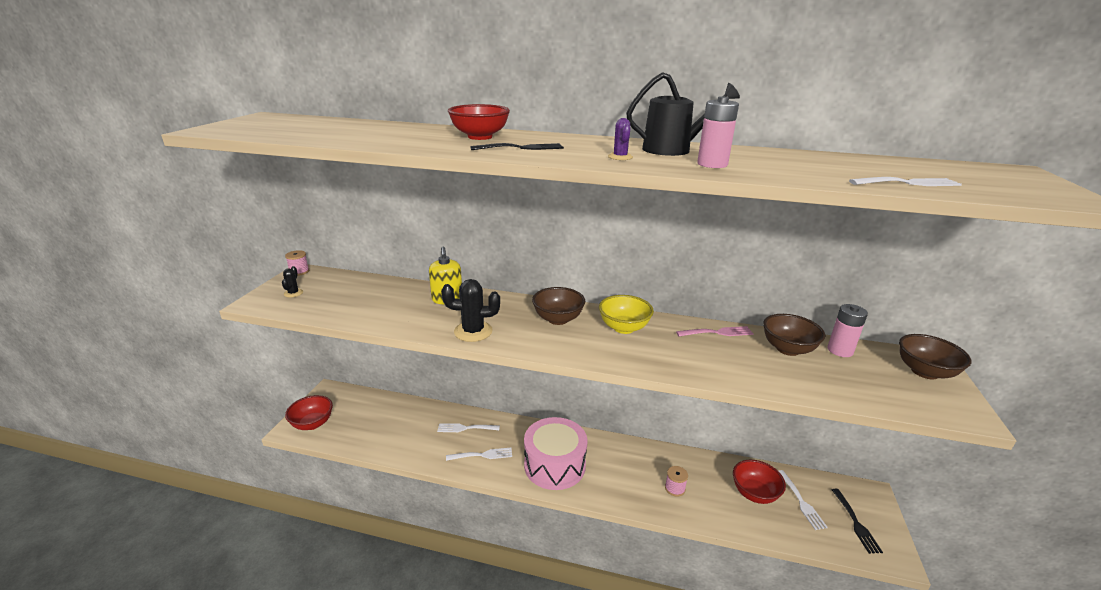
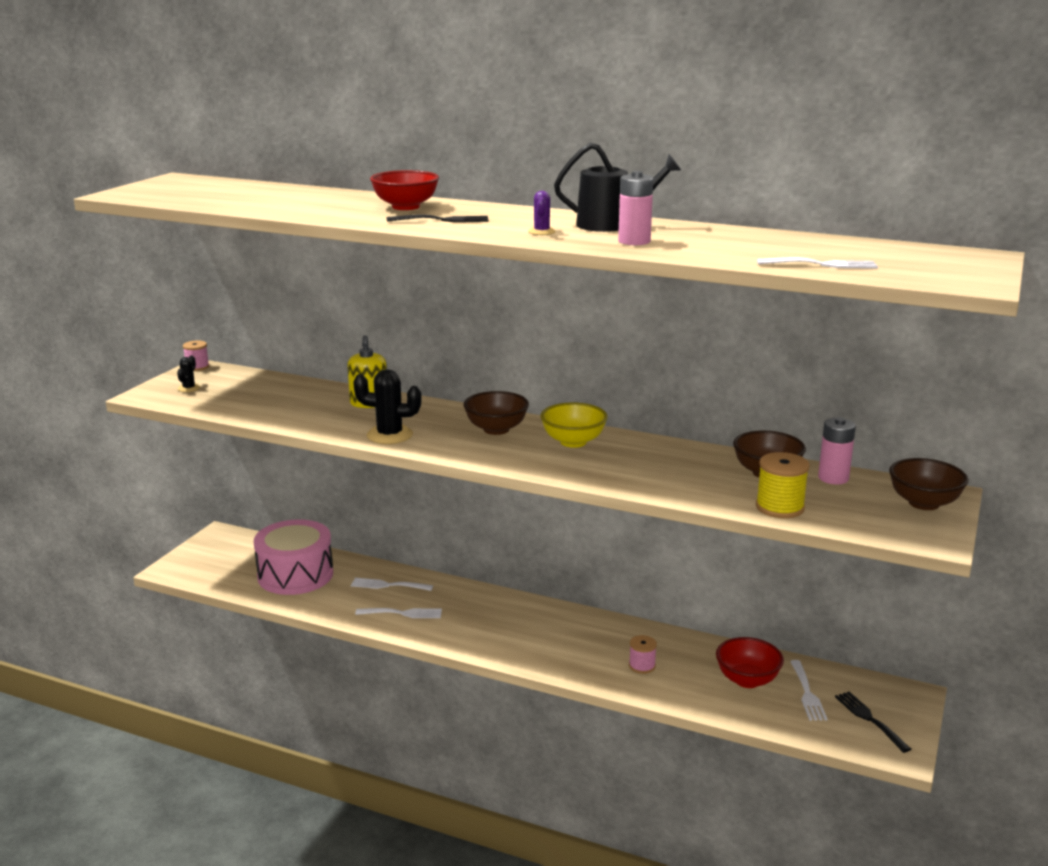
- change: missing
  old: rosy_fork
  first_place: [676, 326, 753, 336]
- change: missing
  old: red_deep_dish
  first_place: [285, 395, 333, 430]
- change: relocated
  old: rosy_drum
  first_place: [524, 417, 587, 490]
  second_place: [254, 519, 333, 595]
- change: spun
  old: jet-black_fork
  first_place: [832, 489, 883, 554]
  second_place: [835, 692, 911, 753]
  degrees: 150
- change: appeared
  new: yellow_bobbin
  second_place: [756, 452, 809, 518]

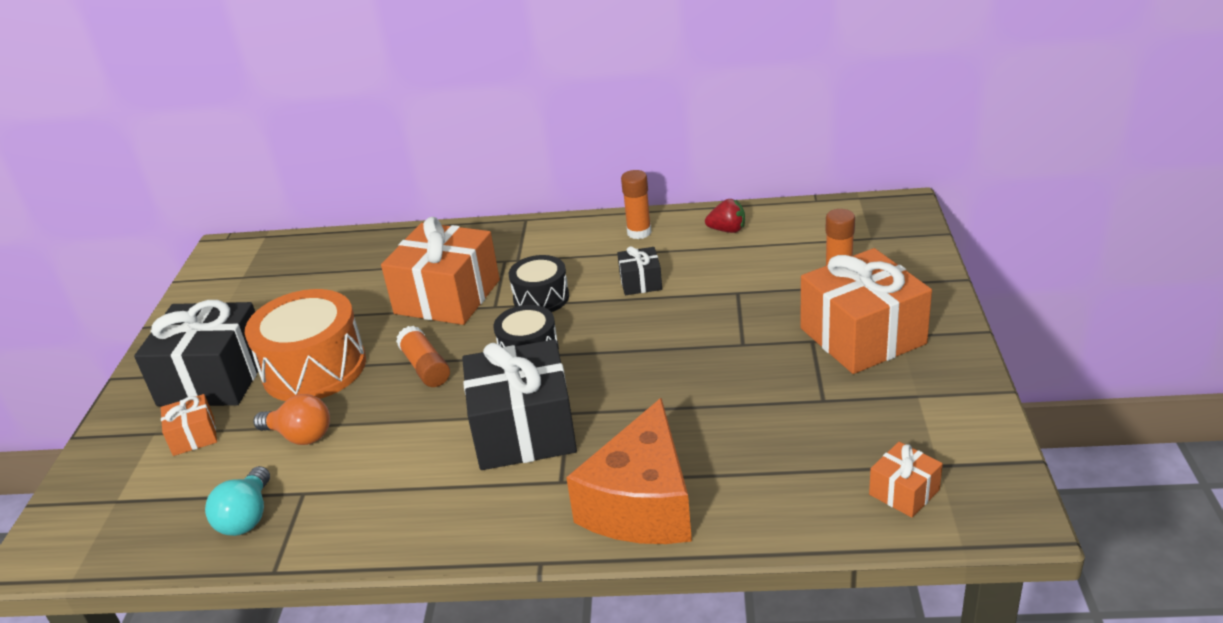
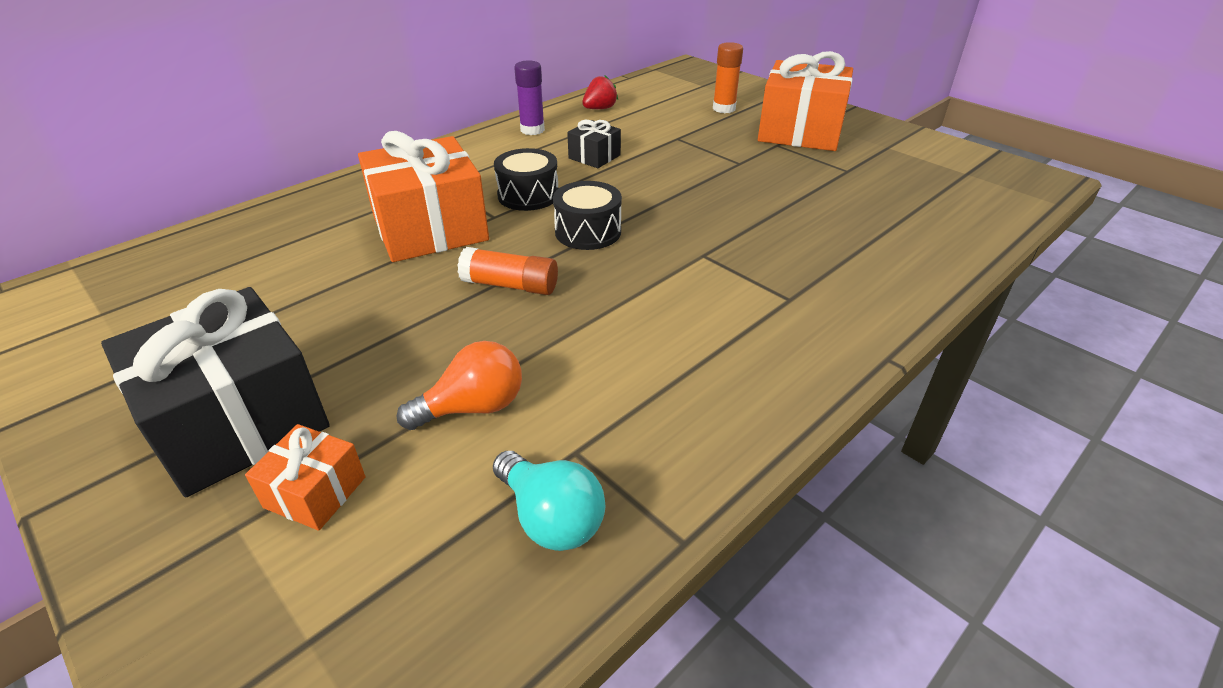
- change: colour
  old: bright_orange_glue_stick
  new: royal_purple_glue_stick
  first_place: [621, 170, 652, 239]
  second_place: [514, 60, 545, 135]
- change: missing
  old: bright_orange_drum
  first_place: [245, 289, 366, 401]
- change: missing
  old: jet-black_wrapped_gift
  first_place: [462, 339, 577, 470]
- change: missing
  old: bright_orange_piece_of_cheese
  first_place: [566, 398, 692, 544]
- change: missing
  old: bright_orange_wrapped_gift
  first_place: [869, 442, 943, 518]

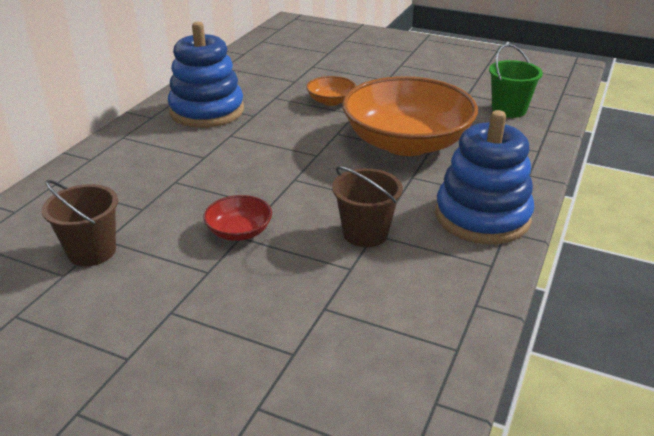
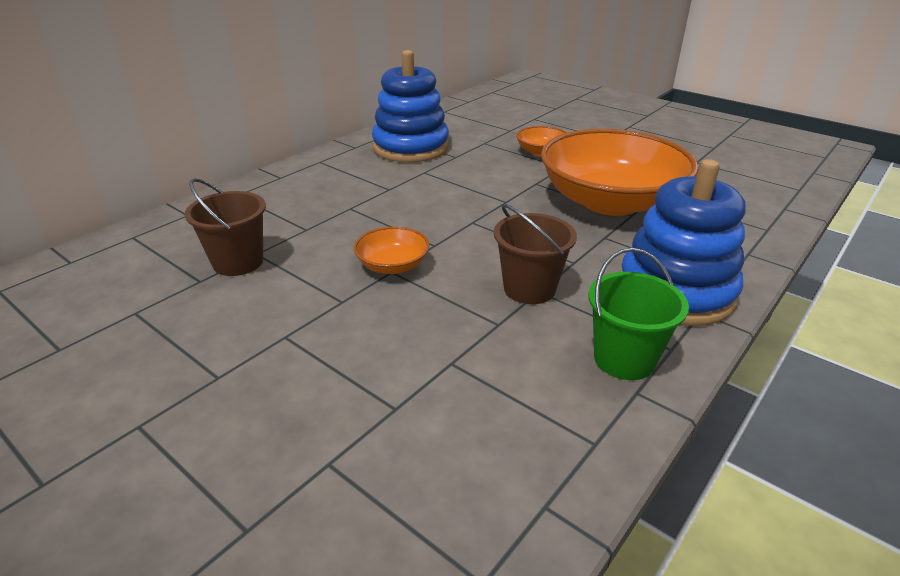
- change: relocated
  old: green_bucket
  first_place: [489, 44, 543, 118]
  second_place: [588, 248, 689, 380]
- change: colour
  old: red_deep_dish
  new: bright_orange_deep_dish
  first_place: [203, 195, 272, 241]
  second_place: [354, 227, 429, 274]

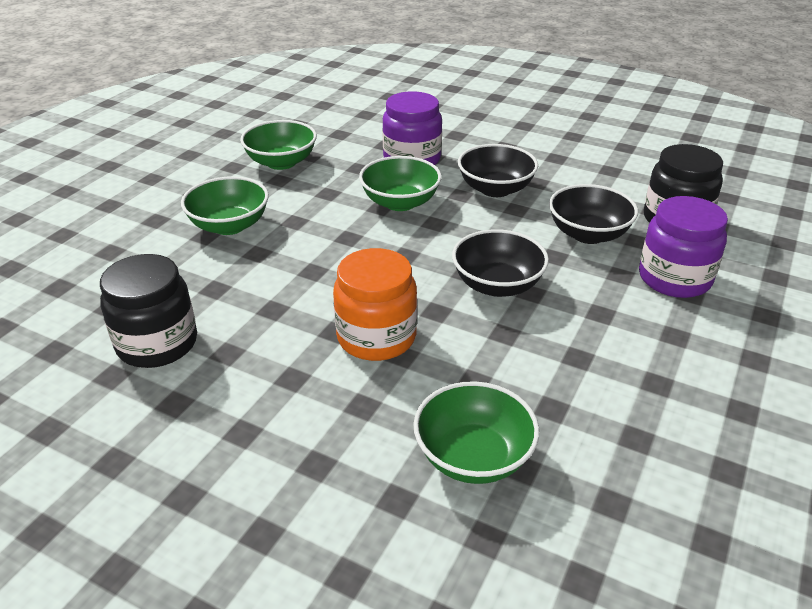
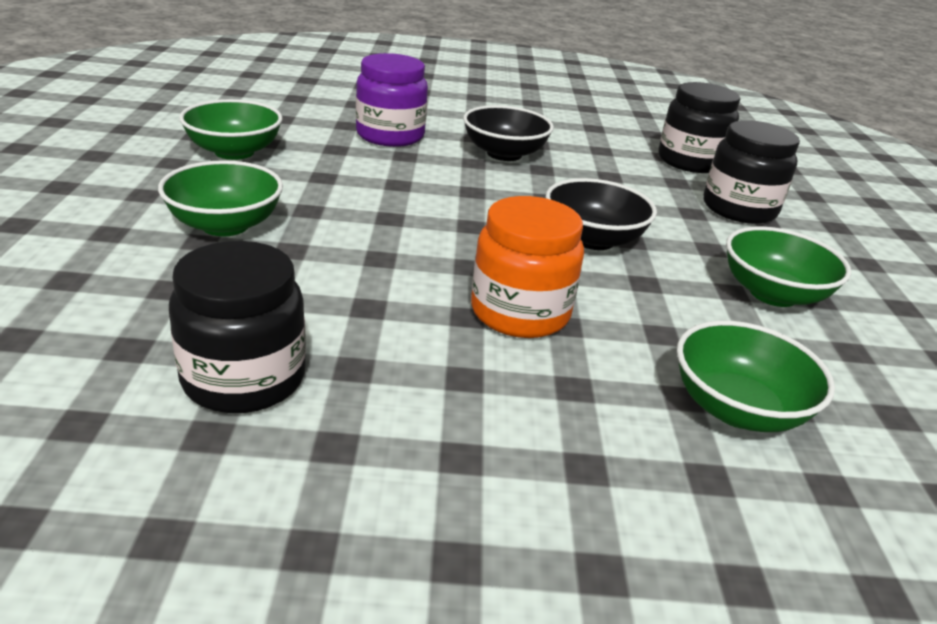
- change: relocated
  old: green_deep_dish
  first_place: [359, 156, 441, 211]
  second_place: [726, 226, 851, 307]
- change: missing
  old: jet-black_deep_dish
  first_place: [549, 184, 638, 244]
- change: colour
  old: royal_purple_jam_jar
  new: jet-black_jam_jar
  first_place: [639, 196, 728, 298]
  second_place: [703, 120, 800, 224]

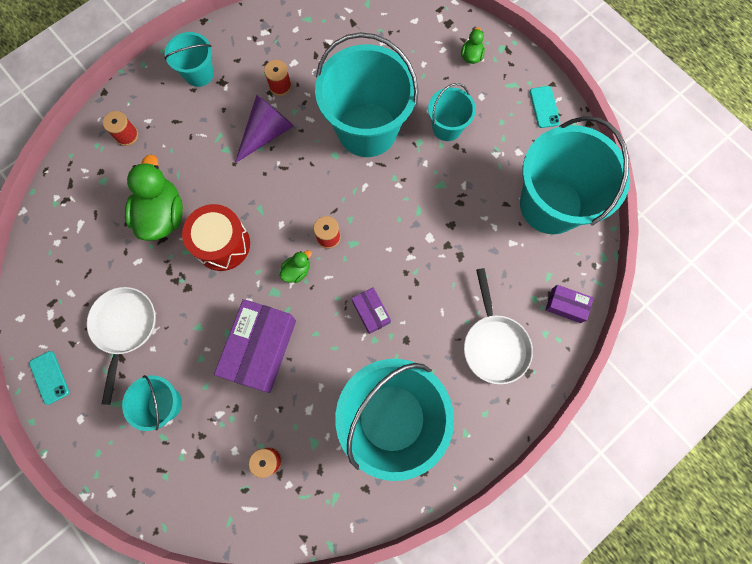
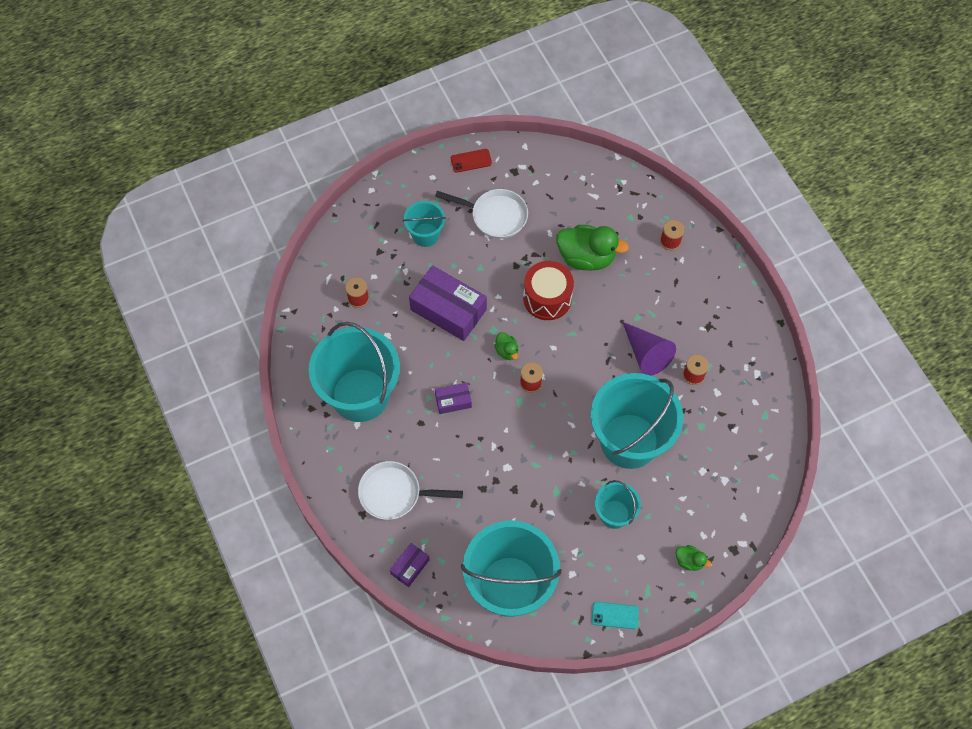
- change: missing
  old: aqua_bucket
  first_place: [165, 32, 214, 87]
- change: colour
  old: aqua_phone
  new: red_phone
  first_place: [29, 351, 69, 405]
  second_place: [451, 149, 492, 173]

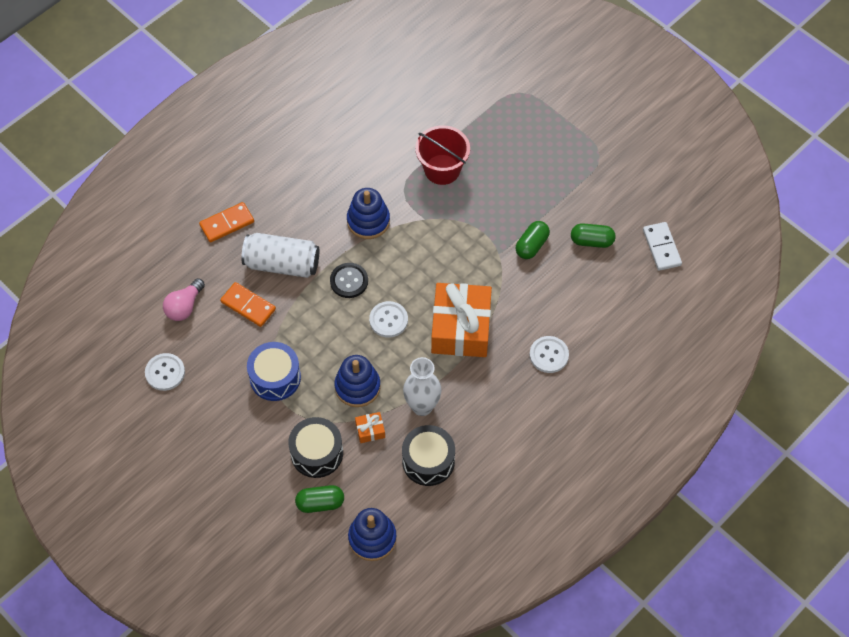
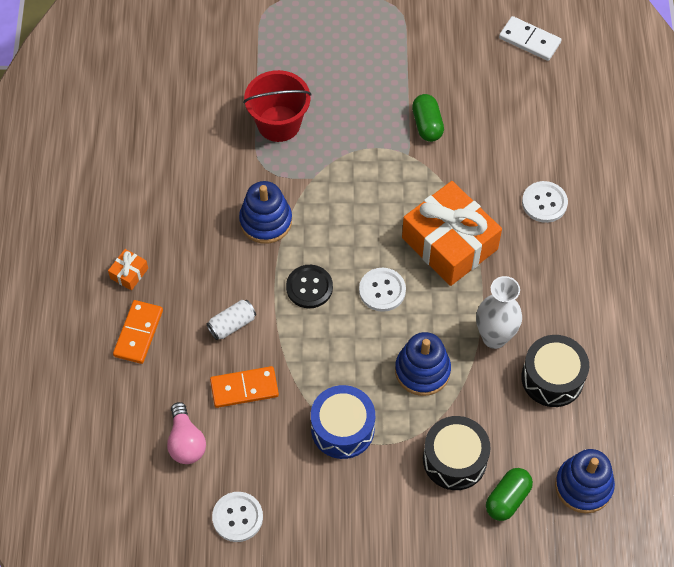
- change: missing
  old: green_capsule
  first_place: [571, 223, 616, 248]
- change: size
  old: pure_white_can
  first_place: [241, 233, 319, 278]
  second_place: [207, 300, 256, 340]
  factor: 0.52
- change: relocated
  old: bright_orange_wrapped_gift
  first_place: [355, 412, 385, 443]
  second_place: [108, 249, 148, 291]

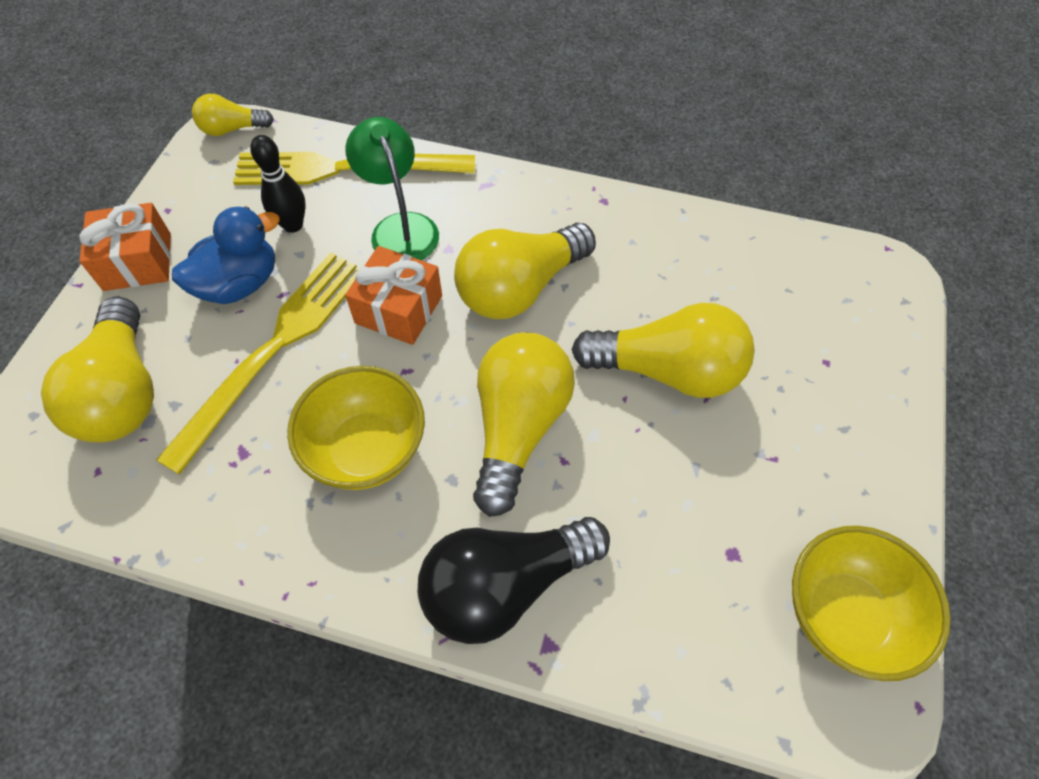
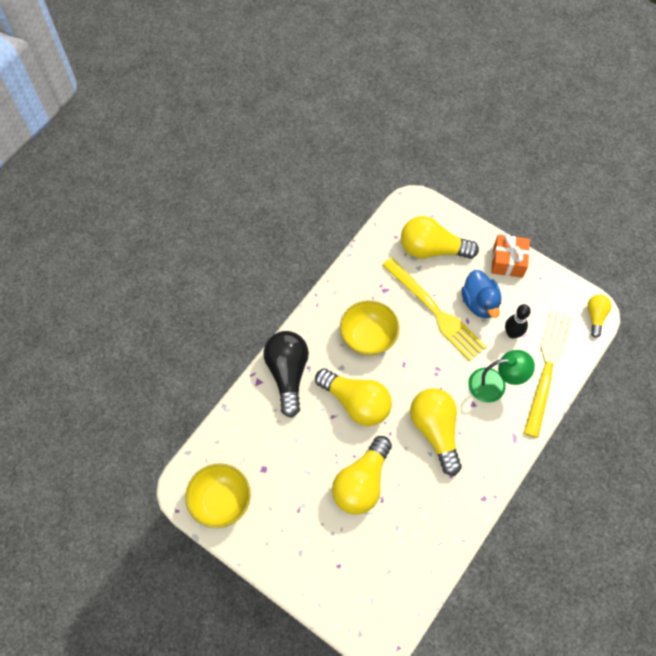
- change: missing
  old: bright_orange_wrapped_gift
  first_place: [345, 246, 442, 345]

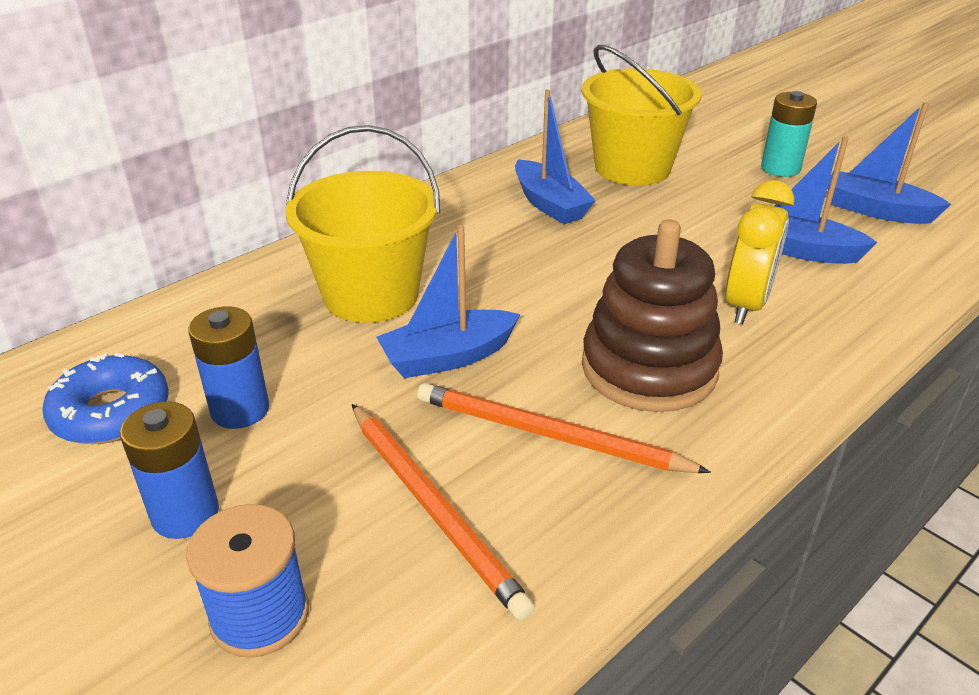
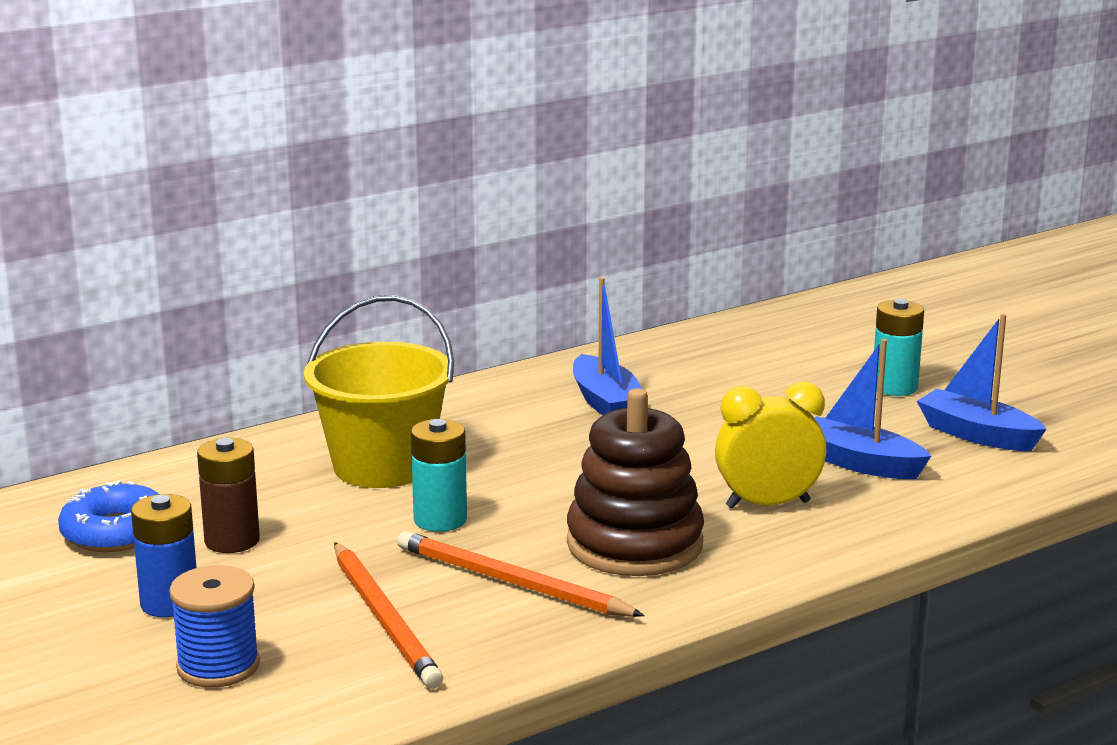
- change: missing
  old: yellow_bucket
  first_place: [582, 45, 702, 186]
- change: spun
  old: yellow_bedside_clock
  first_place: [726, 180, 794, 324]
  second_place: [715, 382, 827, 509]
  degrees: -135
- change: exchanged
  old: blue_boat
  new: aqua_battery
  first_place: [376, 225, 520, 378]
  second_place: [411, 419, 467, 532]
- change: colour
  old: blue_battery
  new: brown_battery
  first_place: [188, 306, 269, 429]
  second_place: [197, 438, 260, 553]

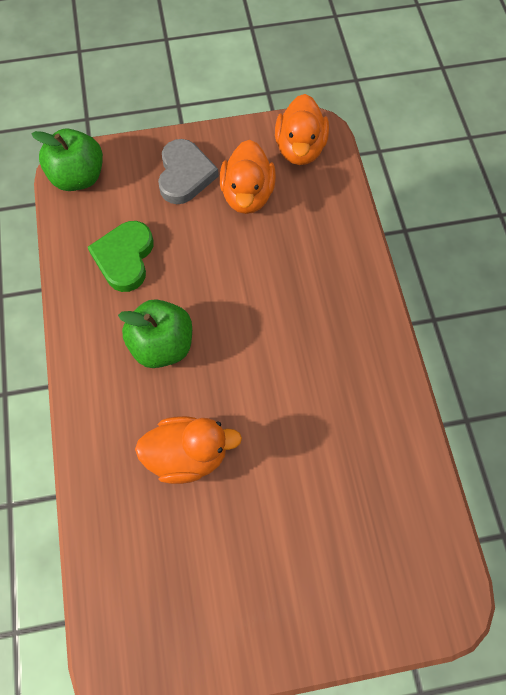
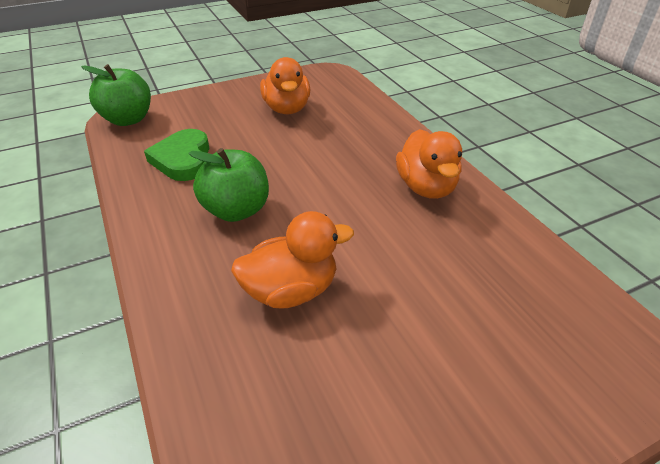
- change: relocated
  old: bright_orange_rubber_duck
  first_place: [275, 94, 329, 165]
  second_place: [396, 129, 462, 199]
- change: missing
  old: gray_heart_shape
  first_place: [158, 139, 219, 204]

